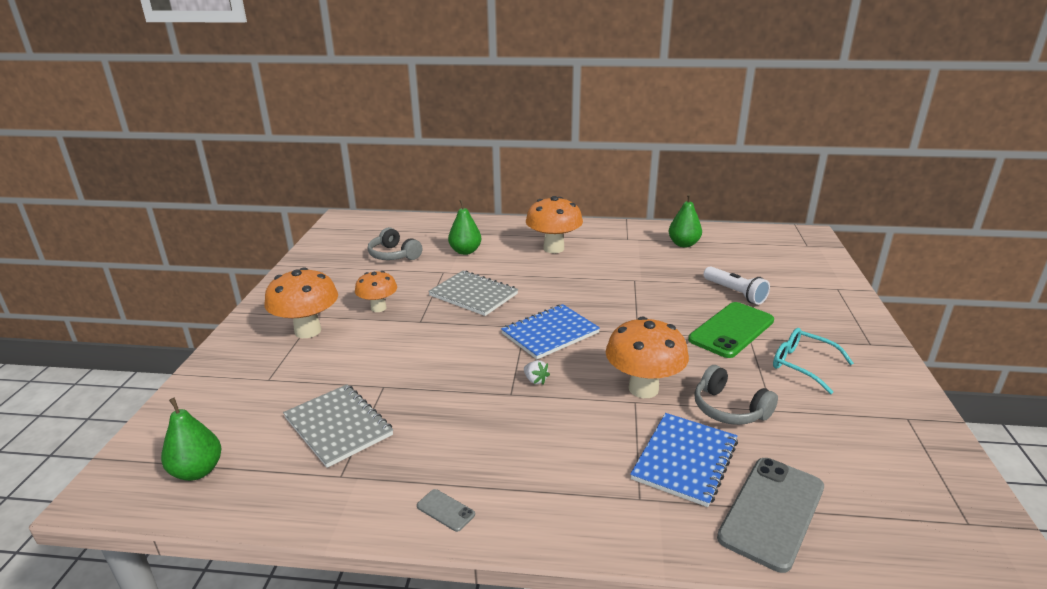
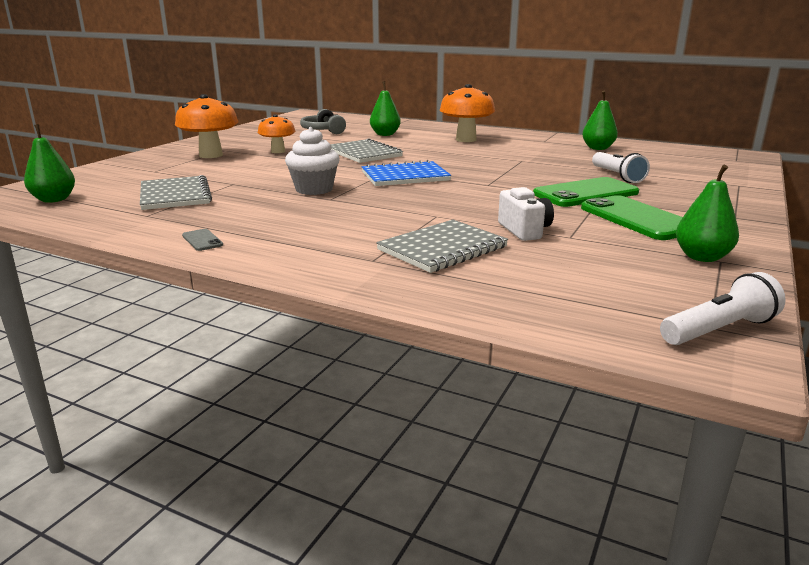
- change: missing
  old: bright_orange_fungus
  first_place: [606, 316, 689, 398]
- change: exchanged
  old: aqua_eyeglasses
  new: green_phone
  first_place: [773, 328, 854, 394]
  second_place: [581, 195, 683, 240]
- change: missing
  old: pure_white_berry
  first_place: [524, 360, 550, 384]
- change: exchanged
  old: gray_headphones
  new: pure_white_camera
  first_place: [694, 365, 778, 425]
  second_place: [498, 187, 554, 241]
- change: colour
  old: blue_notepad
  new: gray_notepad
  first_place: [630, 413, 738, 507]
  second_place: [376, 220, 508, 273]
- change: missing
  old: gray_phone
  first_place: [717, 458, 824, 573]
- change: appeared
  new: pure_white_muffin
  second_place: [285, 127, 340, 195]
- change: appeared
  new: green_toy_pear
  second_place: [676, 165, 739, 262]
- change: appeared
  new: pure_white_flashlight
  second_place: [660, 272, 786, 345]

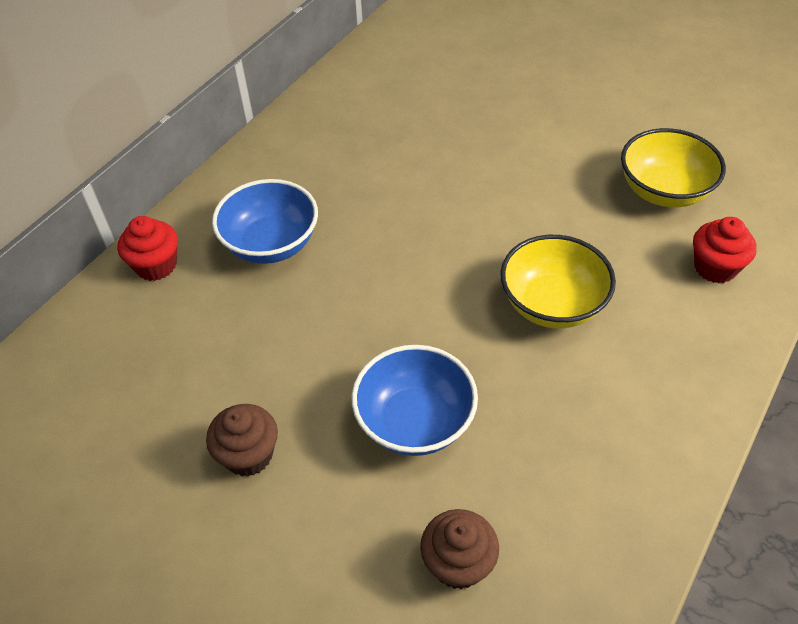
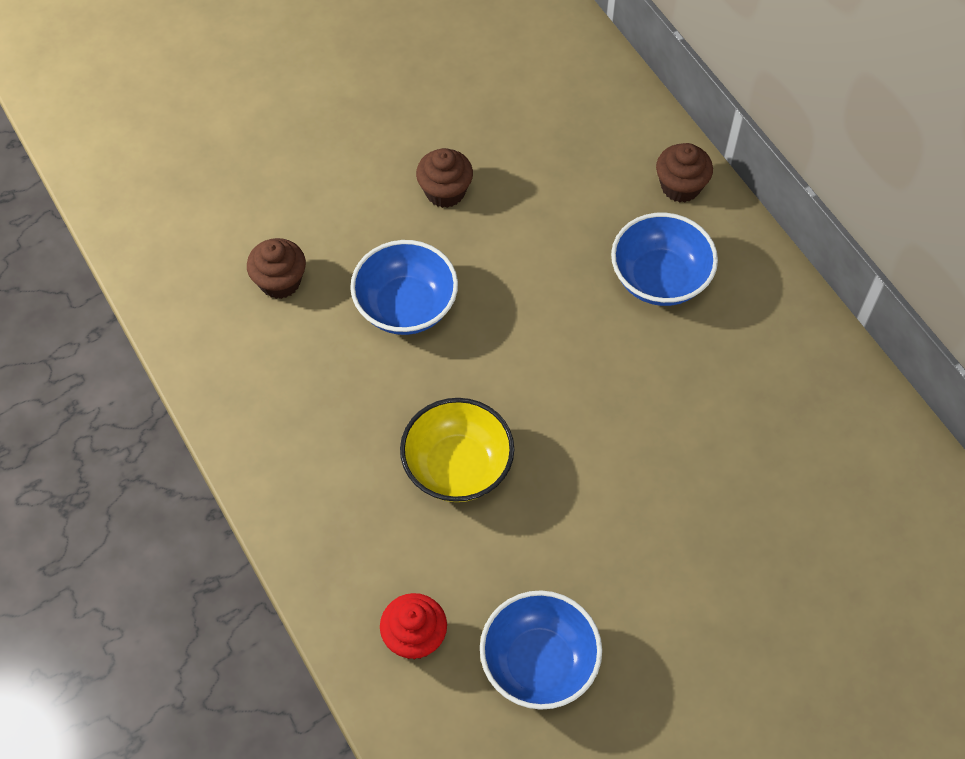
- change: colour
  old: yellow_deep_dish
  new: blue_deep_dish
  first_place: [621, 128, 726, 207]
  second_place: [480, 590, 602, 710]
- change: colour
  old: red_muffin
  new: brown_muffin
  first_place: [117, 216, 178, 281]
  second_place: [656, 143, 713, 203]

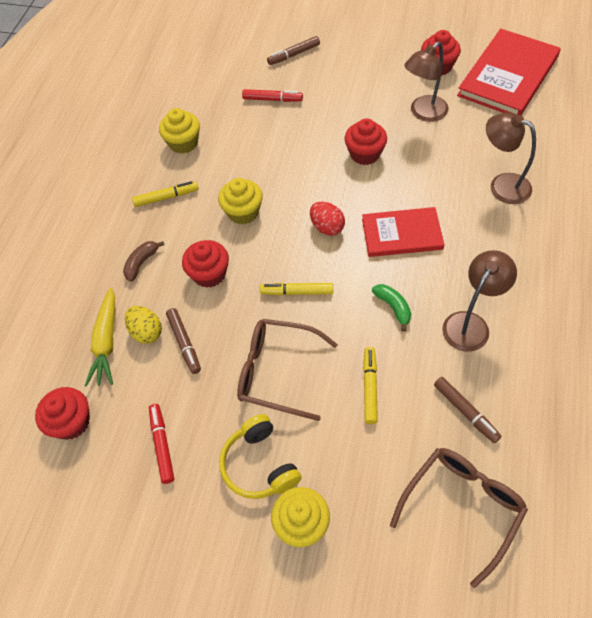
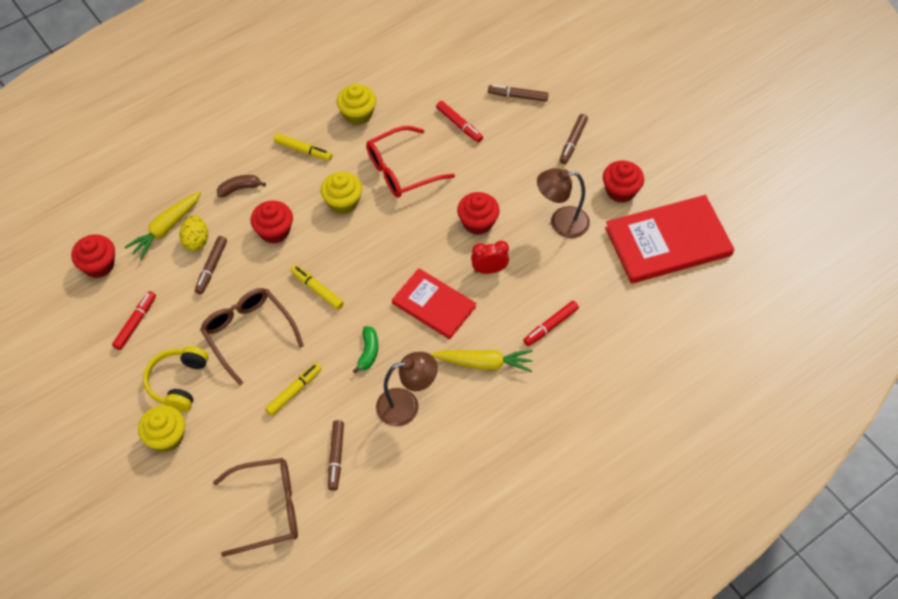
- change: exchanged
  old: brown_lamp
  new: red_felt_pen
  first_place: [486, 113, 536, 204]
  second_place: [523, 301, 579, 346]
- change: missing
  old: red_toy_egg
  first_place: [310, 202, 345, 236]
- change: appeared
  new: brown_felt_pen
  second_place: [559, 114, 588, 164]
- change: appeared
  new: red_eyeglasses
  second_place: [366, 126, 455, 198]
- change: appeared
  new: red_bedside_clock
  second_place: [471, 241, 509, 274]
- change: appeared
  new: yellow_root_vegetable
  second_place: [431, 350, 533, 373]

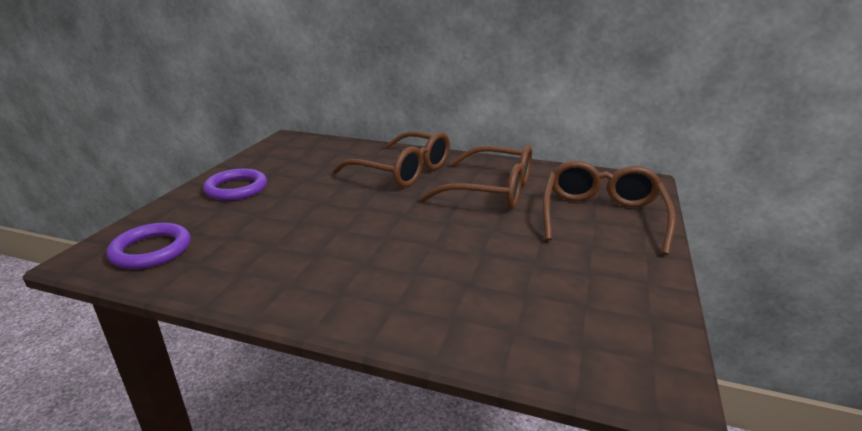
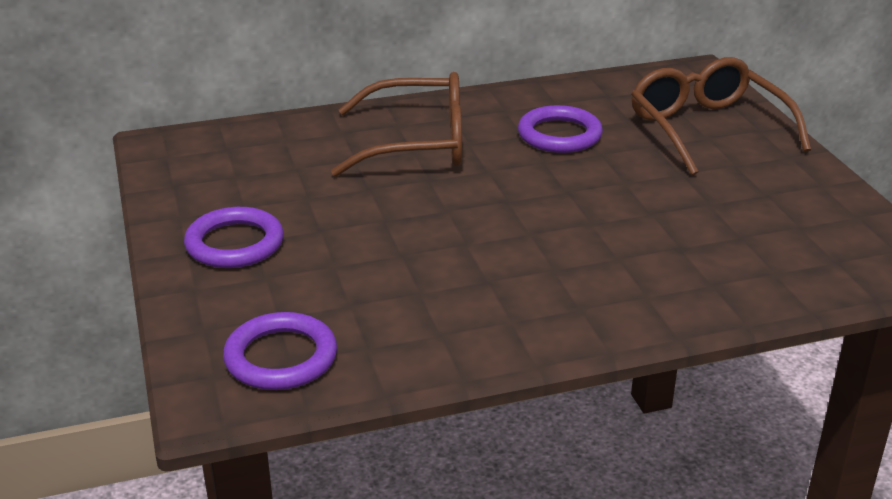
- change: exchanged
  old: brown_eyeglasses
  new: royal_purple_torus
  first_place: [421, 145, 532, 209]
  second_place: [518, 105, 603, 153]

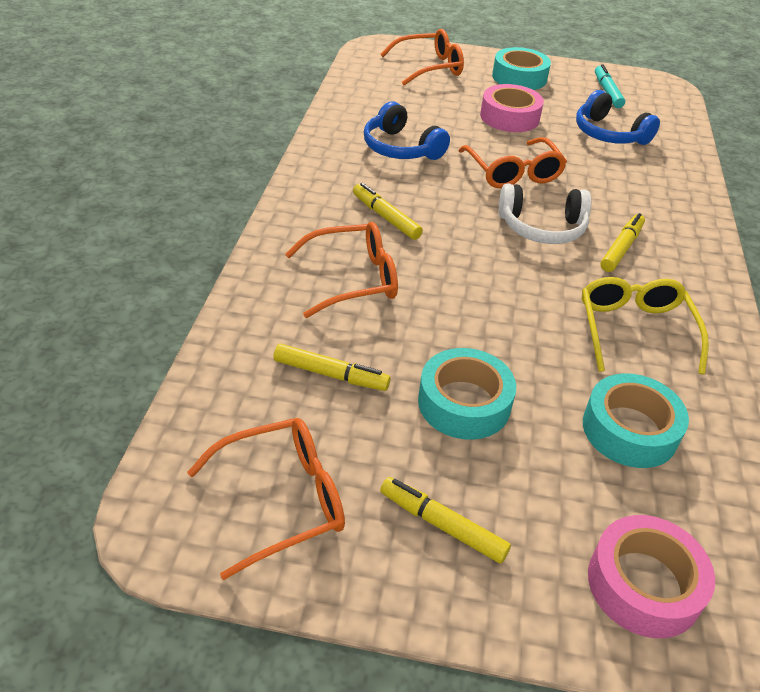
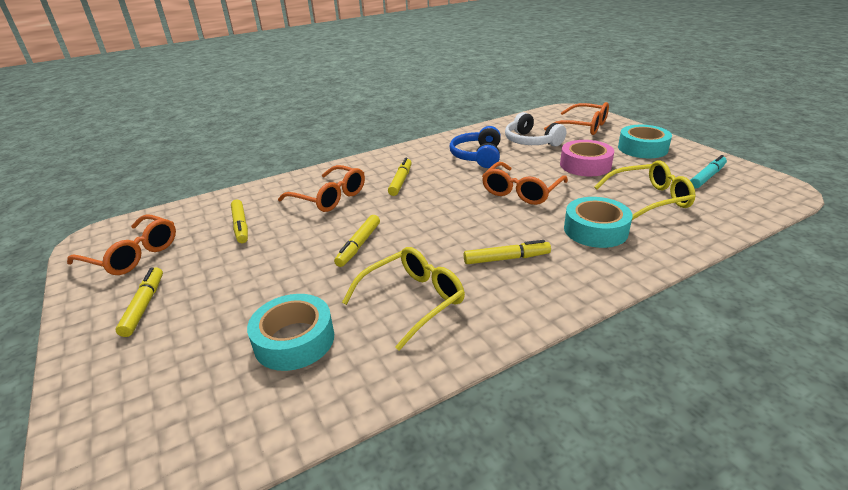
- change: exchanged
  old: blue_headphones
  new: yellow_eyeglasses
  first_place: [576, 90, 660, 145]
  second_place: [594, 160, 696, 220]
- change: relocated
  old: pure_white_headphones
  first_place: [499, 183, 591, 244]
  second_place: [505, 112, 566, 146]
- change: relocated
  old: aqua_sticky_tape
  first_place: [418, 348, 516, 440]
  second_place: [564, 197, 633, 248]
- change: missing
  old: rosy_sticky_tape
  first_place: [588, 515, 715, 638]
- change: appeared
  new: yellow_felt_pen
  second_place: [334, 215, 380, 267]

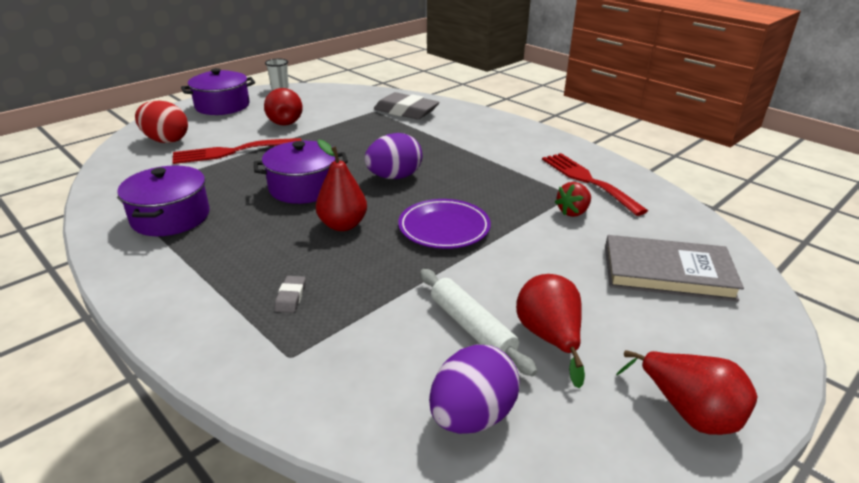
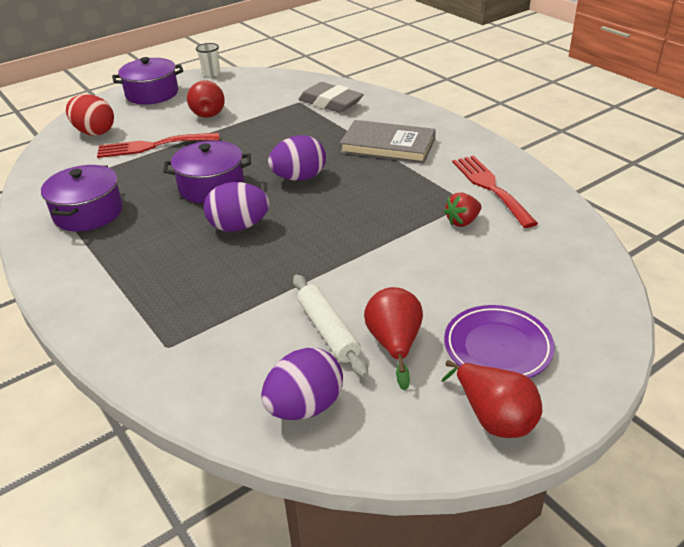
- change: exchanged
  old: red_toy_pear
  new: royal_purple_toy_egg
  first_place: [316, 140, 367, 231]
  second_place: [204, 182, 269, 232]
- change: relocated
  old: royal_purple_flat_dish
  first_place: [398, 199, 491, 249]
  second_place: [444, 305, 555, 378]
- change: relocated
  old: gray_book
  first_place: [605, 235, 744, 301]
  second_place: [340, 120, 436, 163]
- change: missing
  old: gray_eraser
  first_place: [274, 276, 306, 313]

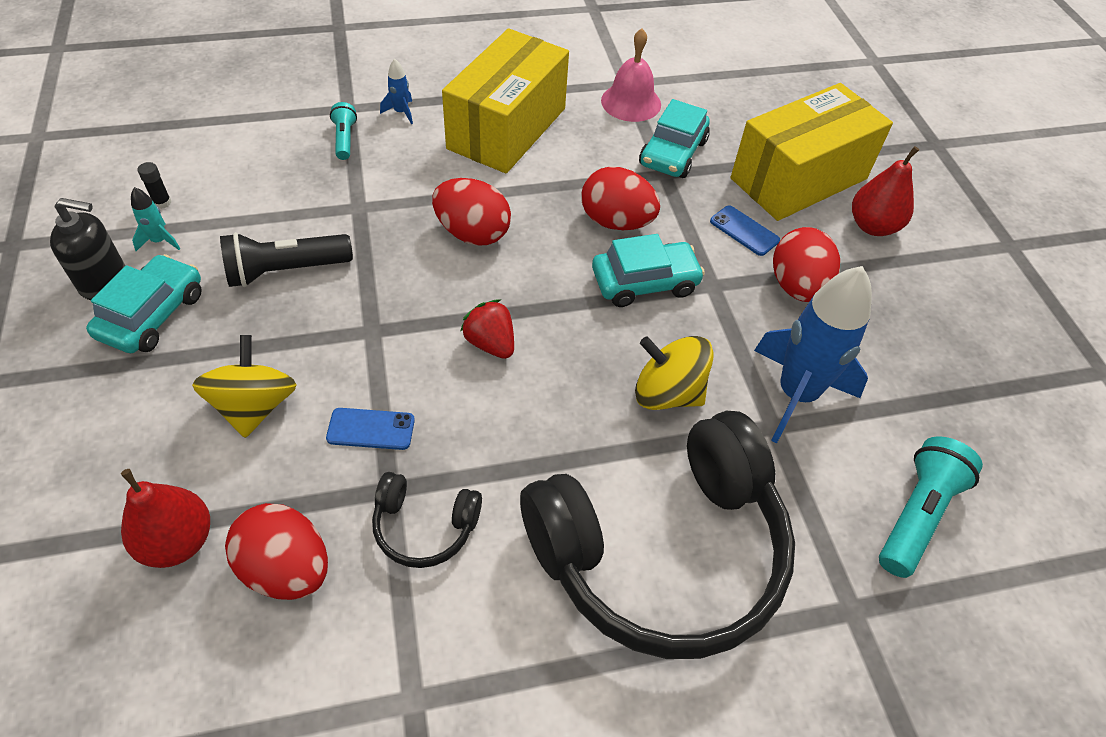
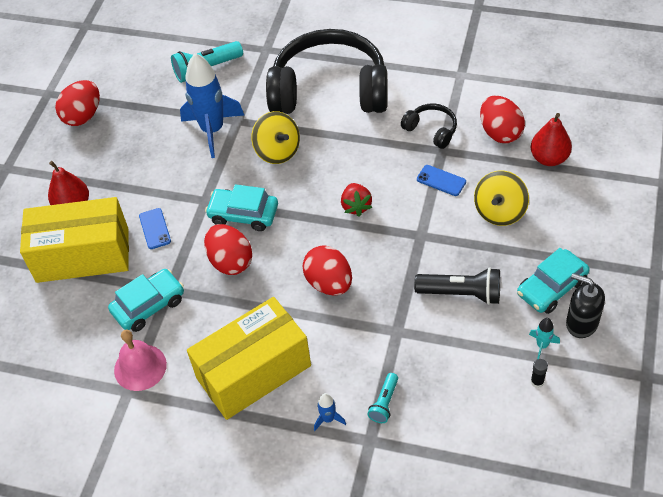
- change: relocated
  old: red_toy_egg
  first_place: [773, 227, 840, 302]
  second_place: [55, 80, 100, 126]

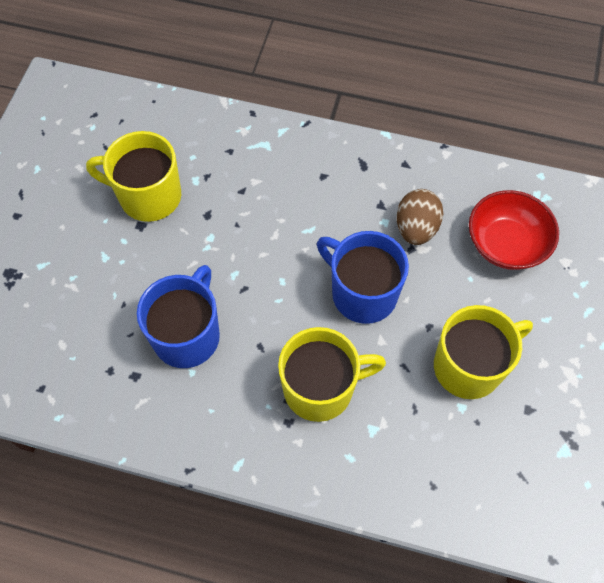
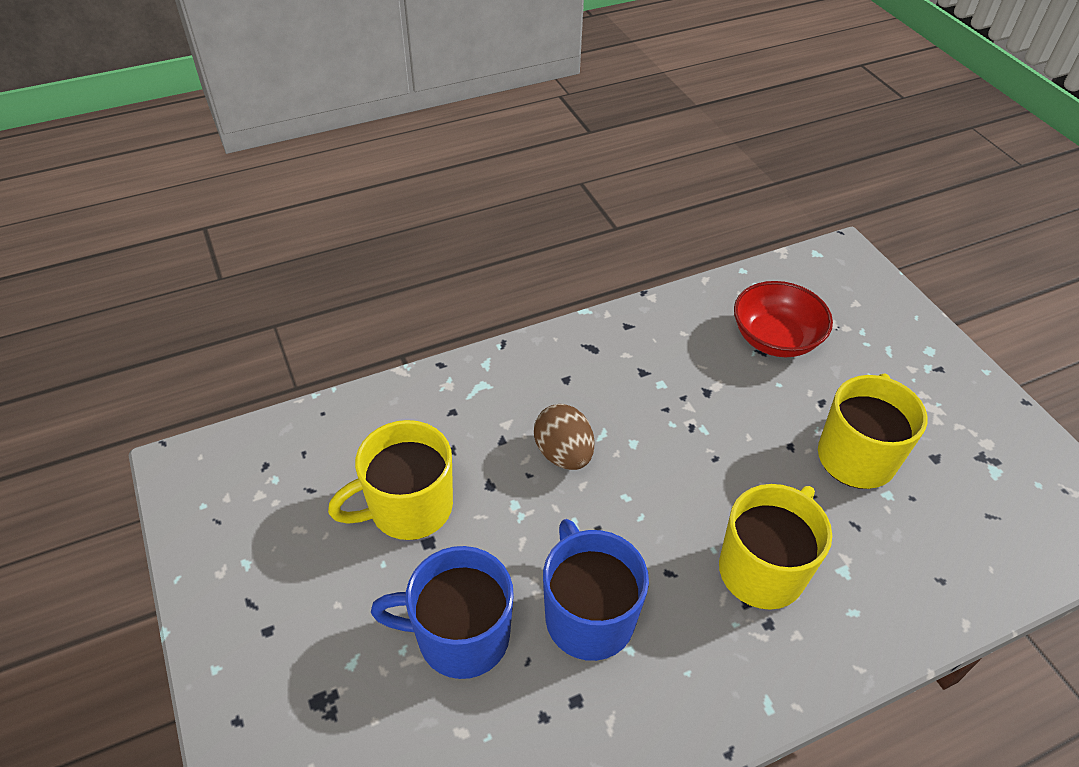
- change: relocated
  old: brown_toy_egg
  first_place: [397, 189, 443, 245]
  second_place: [534, 404, 594, 470]
- change: relocated
  old: blue_coffee_mug
  first_place: [317, 231, 409, 324]
  second_place: [371, 546, 514, 679]

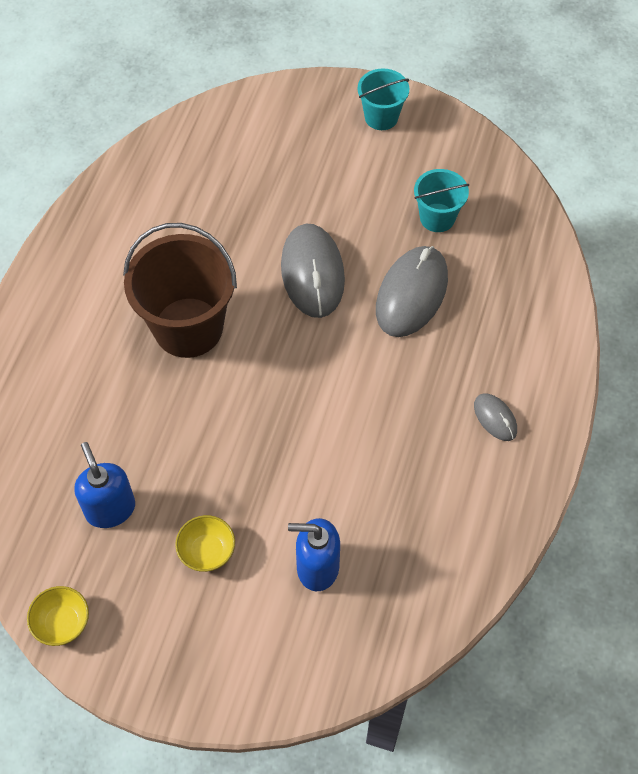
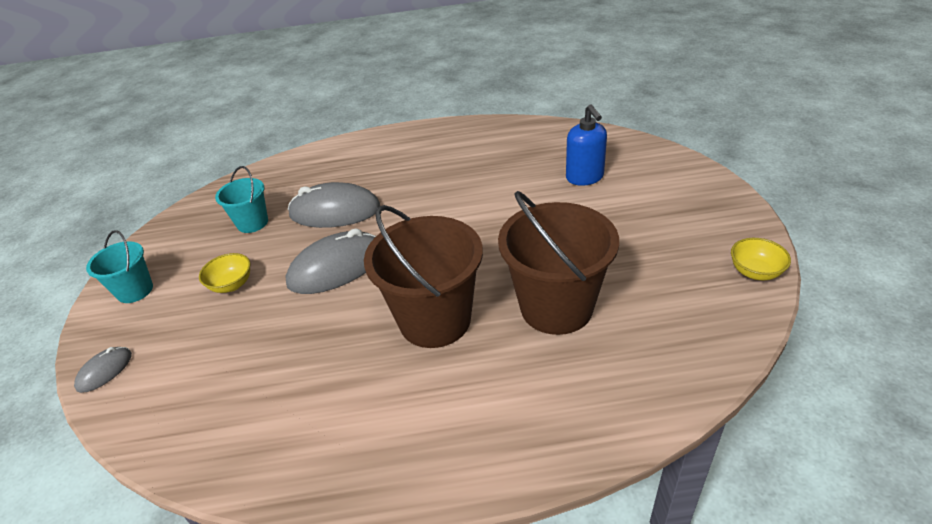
- change: relocated
  old: gray_PC_mouse
  first_place: [474, 393, 517, 441]
  second_place: [74, 347, 132, 393]
- change: missing
  old: blue_pump_bottle
  first_place: [74, 442, 135, 528]
- change: relocated
  old: yellow_deep_dish
  first_place: [175, 515, 235, 572]
  second_place: [199, 253, 251, 293]
- change: appeared
  new: brown_bucket
  second_place: [498, 191, 619, 335]

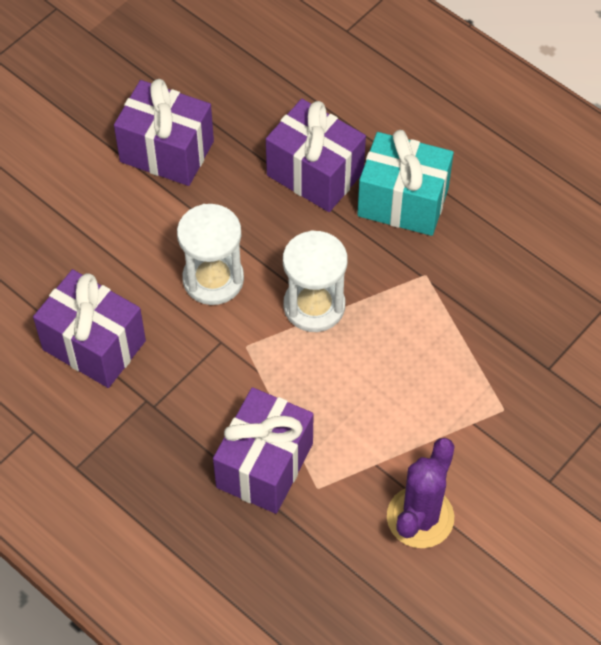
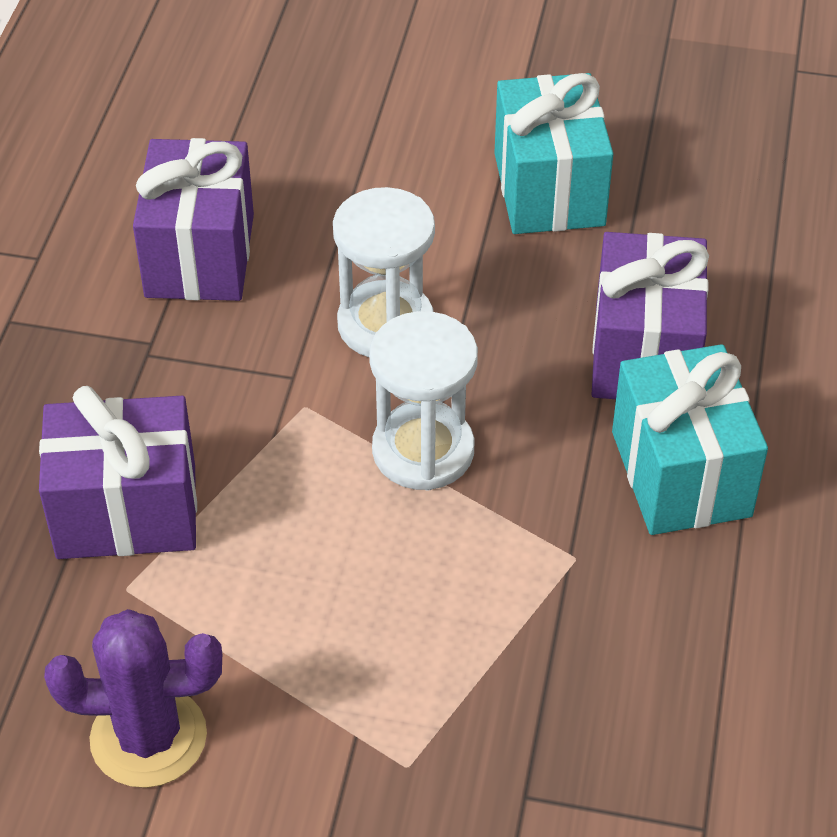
- change: colour
  old: royal_purple_wrapped_gift
  new: aqua_wrapped_gift
  first_place: [114, 79, 214, 186]
  second_place: [495, 73, 613, 234]

